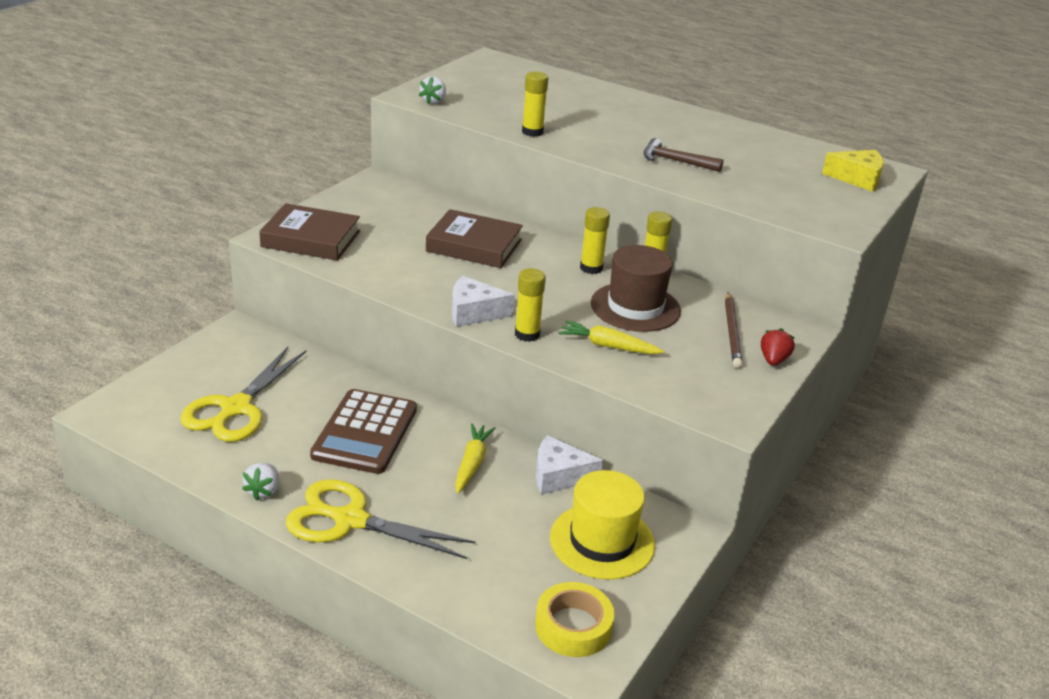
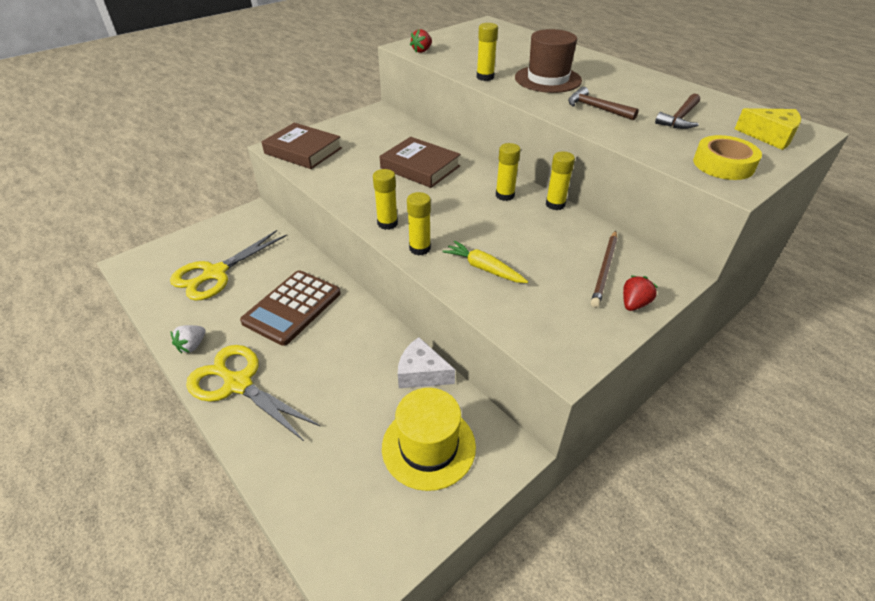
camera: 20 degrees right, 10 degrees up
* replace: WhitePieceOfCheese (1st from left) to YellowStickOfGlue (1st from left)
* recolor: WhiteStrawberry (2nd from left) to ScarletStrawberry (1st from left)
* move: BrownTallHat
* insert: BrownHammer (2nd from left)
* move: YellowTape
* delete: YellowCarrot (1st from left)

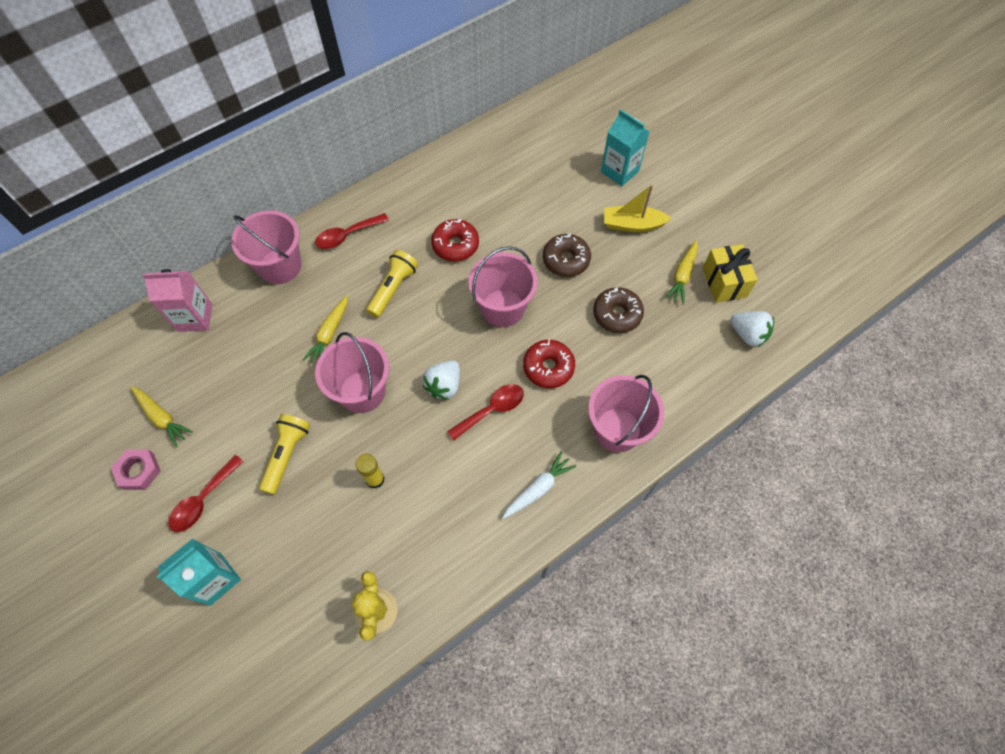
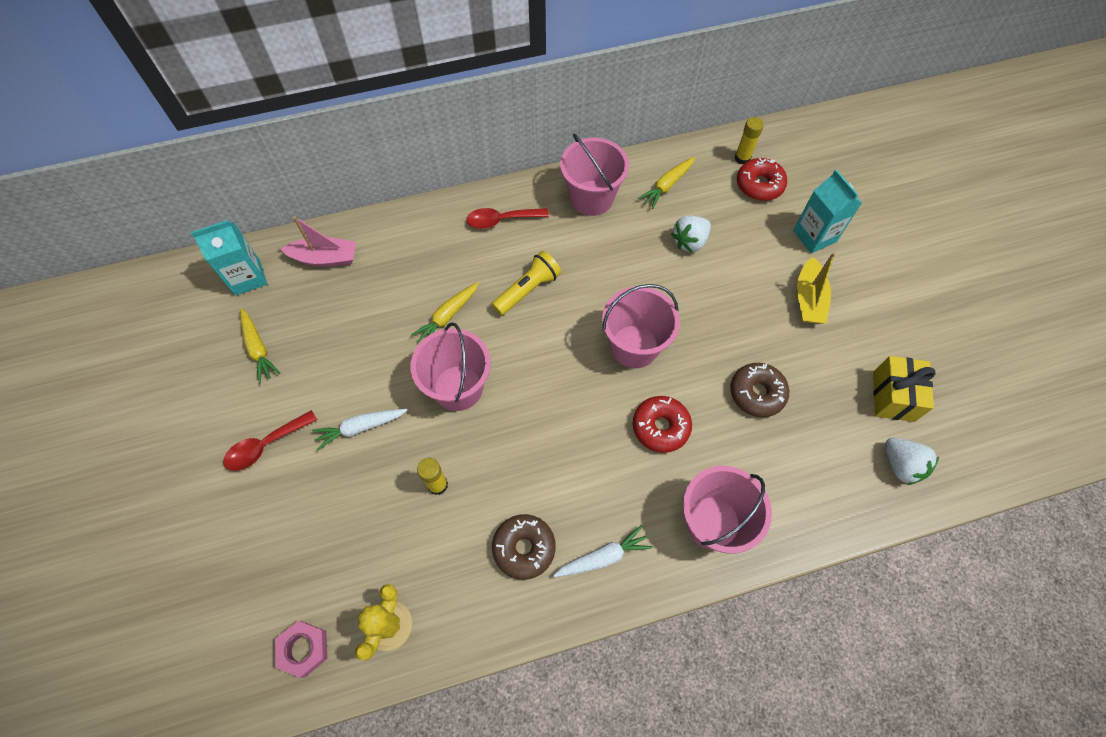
camera: 20 degrees right, 0 degrees up
* move: TurquoiseCarton (1st from left)
* move: PinkNut
* replace: PinkCarton to PinkBoat
* replace: YellowPocketTorch (1st from left) to WhiteCarrot (1st from left)
* move: BrownDonut (1st from left)
* move: PinkPail (1st from left in the first image) to PinkPail (2nd from left)
* move: YellowCarrot (3rd from left)
* move: WhiteStrawberry (1st from left)
* insert: YellowStickOfGlue (2nd from left)
* move: ScarletDonut (1st from left in the first image) to ScarletDonut (2nd from left)
* rotate: YellowBoat 105 degrees counterclockwise
* delete: ScarletTeaspoon (3rd from left)

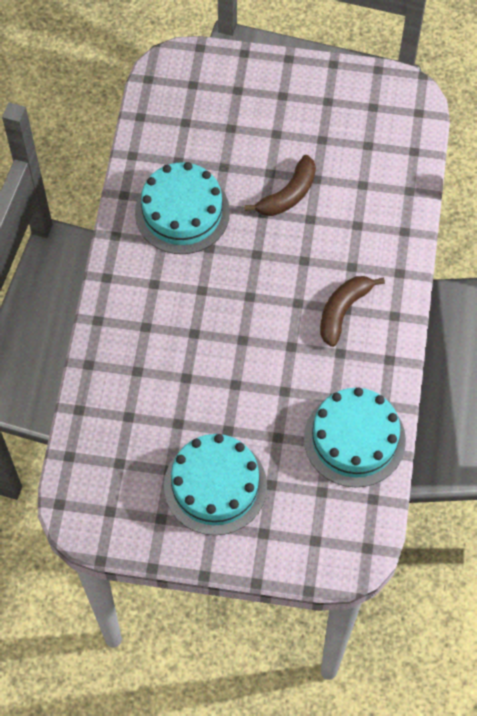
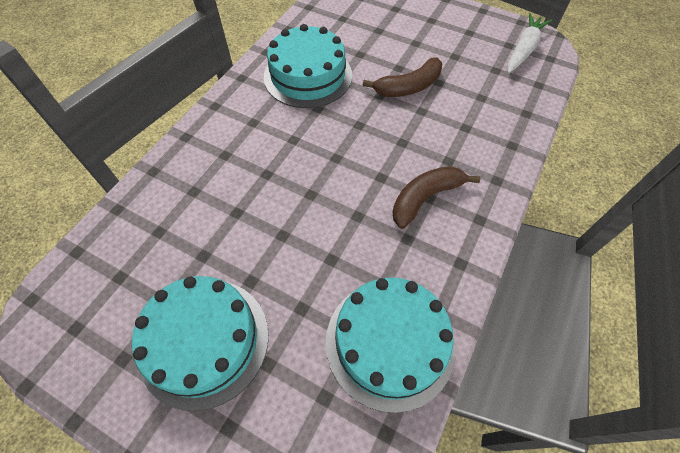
camera: 20 degrees right, 5 degrees down
* insert: WhiteCarrot

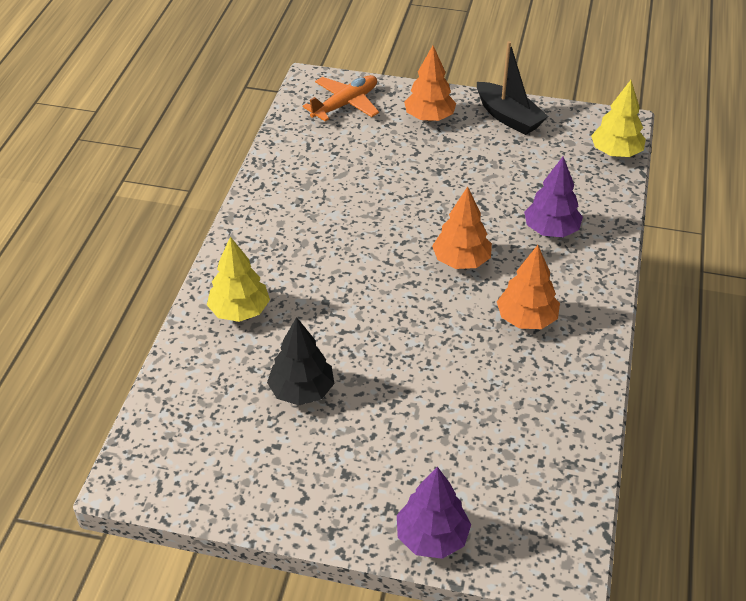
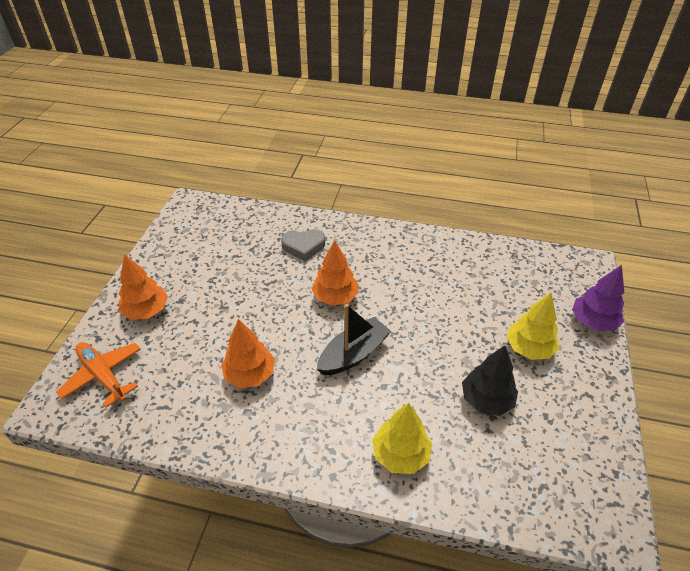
camera: 90 degrees left, 0 degrees up
* move: OrangeTree (3rd from left in the first image) to OrangeTree (2nd from left)
* replace: PurpleTree (2nd from left) to GreyLoveHeart
* move: JetBlackBoat
* move: YellowTree (2nd from left)

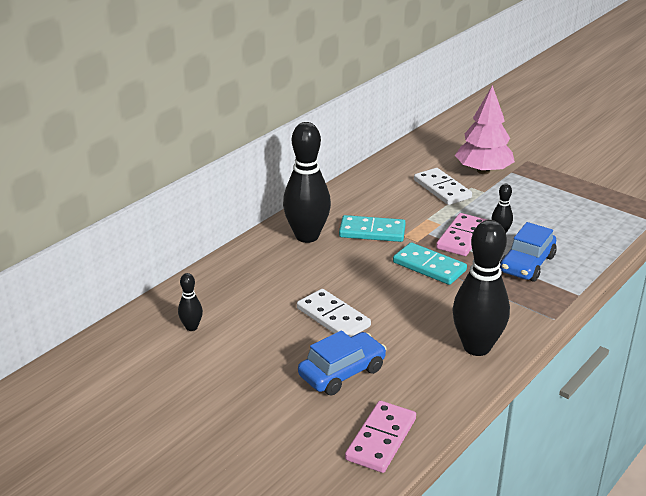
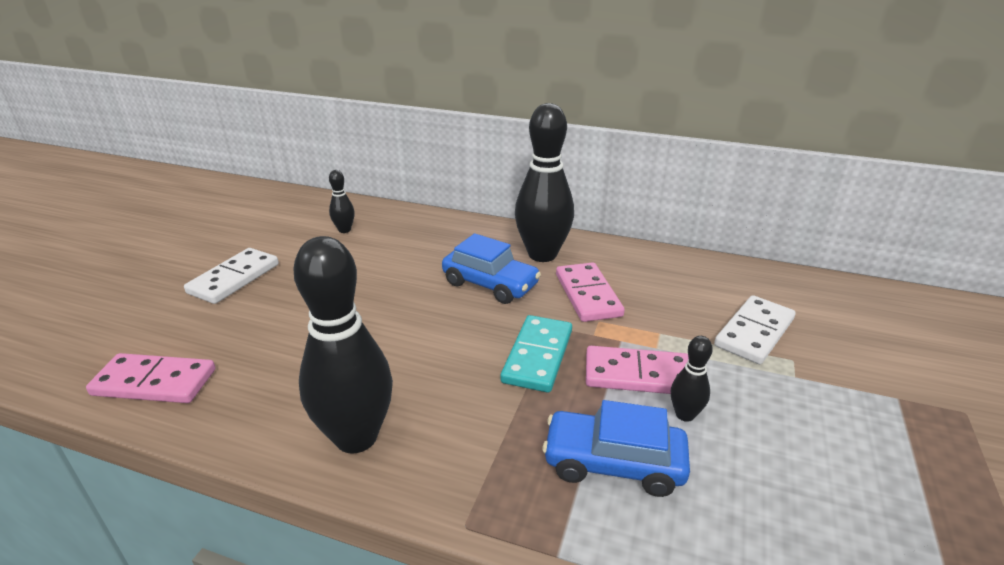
camera: 70 degrees right, 0 degrees up
* move: WhiteDominoPiece (1st from left)
* move: RoyalBlueAutomobile (1st from left)
* recolor: TurquoiseDominoPiece (1st from left) to PinkDominoPiece (2nd from left)
* delete: PinkTree

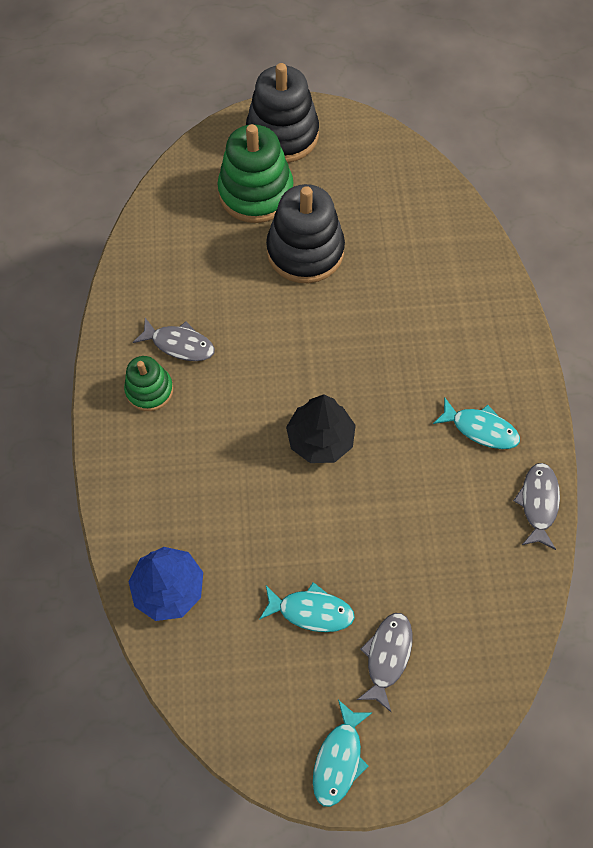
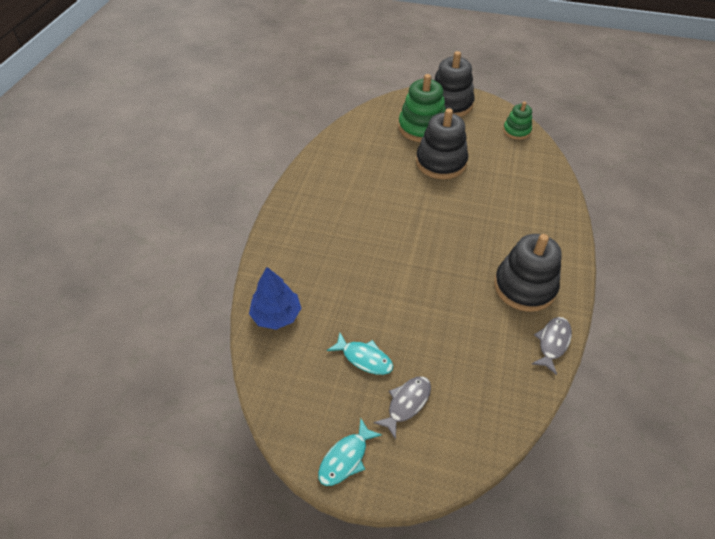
camera: 20 degrees right, 15 degrees down
* replace: TurquoiseFish (3rd from left) to JetBlackStackingToy (3rd from left)
* move: GreenStackingToy (1st from left in the first image) to GreenStackingToy (2nd from left)
* delete: GreyFish (1st from left)
* delete: JetBlackTree

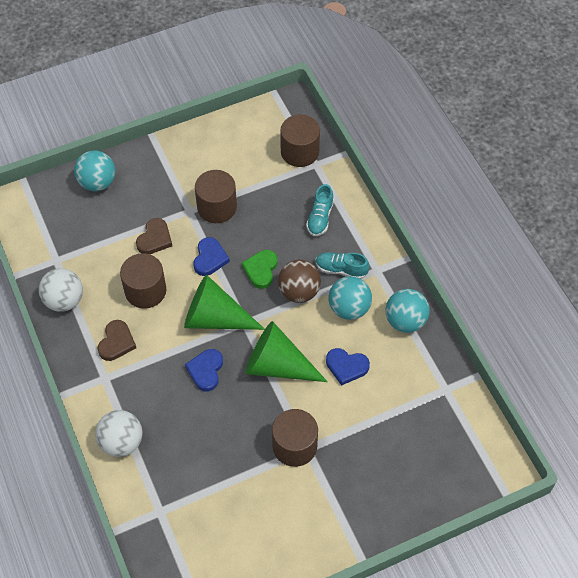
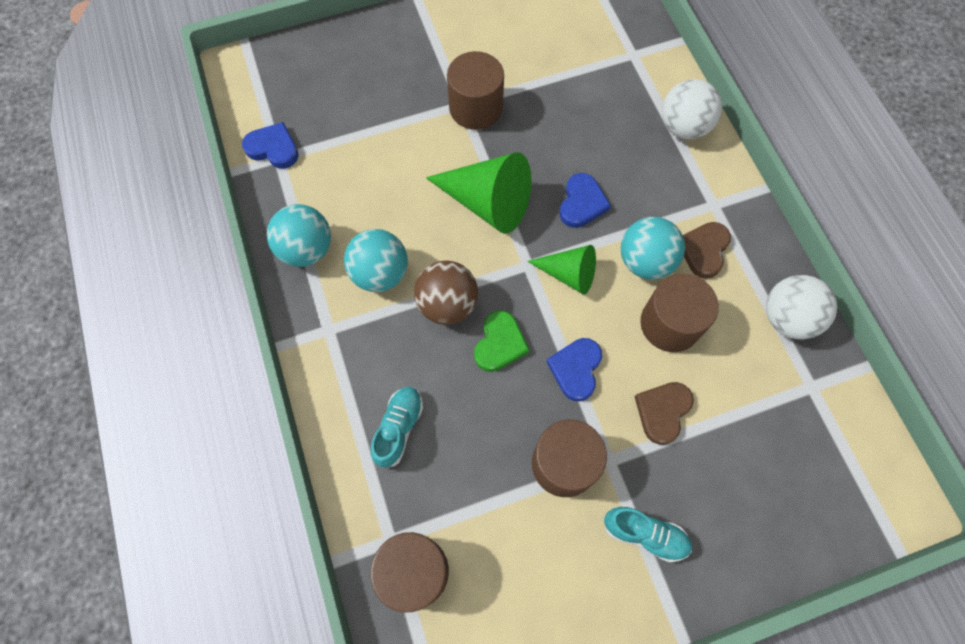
camera: 175 degrees left, 10 degrees up
* move: RoyalBlueLoveHeart (3rd from left in the first image) to RoyalBlueLoveHeart (1st from left)
* resize: GreenCone (1st from left in the first image) x0.61
* move: TurquoiseLaceUpShoe (2nd from left)
* move: TurquoiseSphere (1st from left in the first image) to TurquoiseSphere (3rd from left)

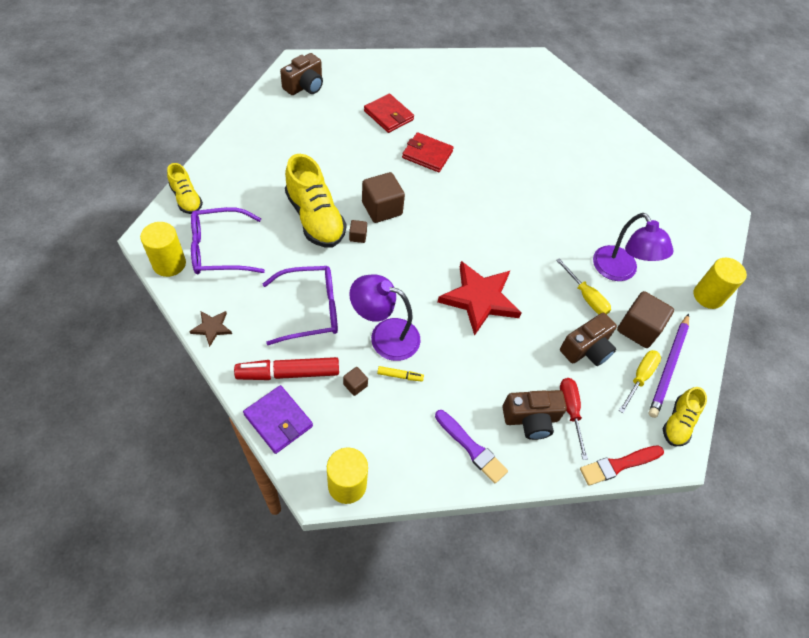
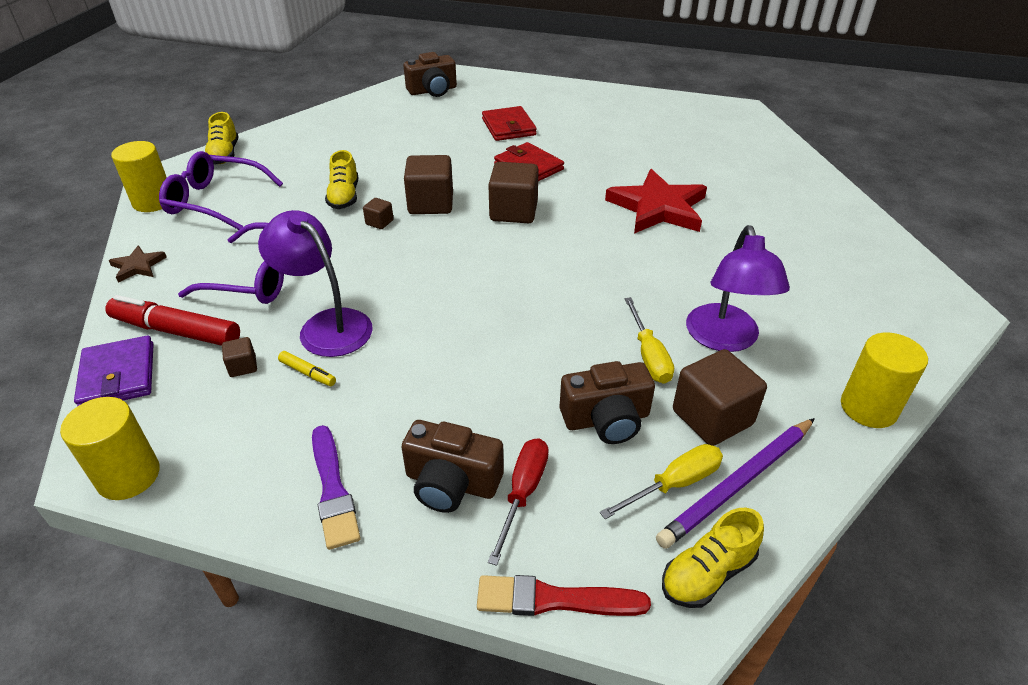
camera: 30 degrees right, 15 degrees down
* resize: YellowLaceUpShoe (2nd from left) x0.56
* insert: BrownBlock (4th from left)
* move: ScarletFivePointedStar

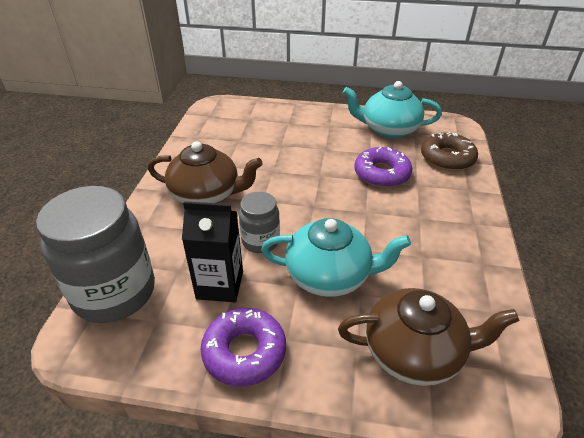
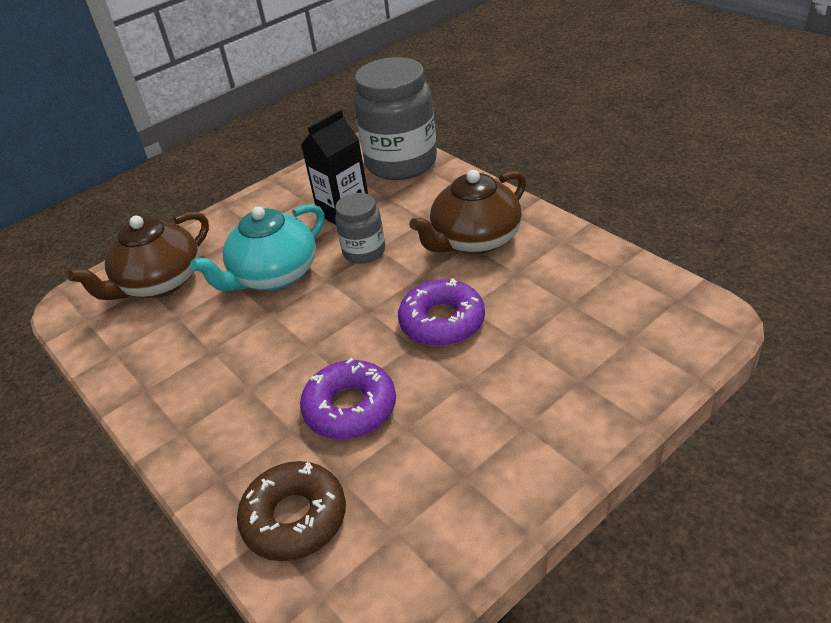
camera: 135 degrees right, 0 degrees up
* move: PurpleDonut (1st from left in the first image) to PurpleDonut (2nd from left)
* delete: TurquoiseChinaTeapot (2nd from left)

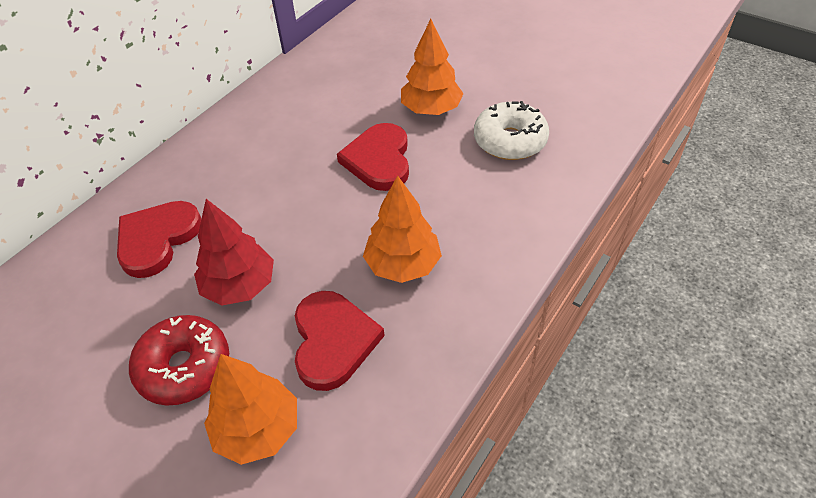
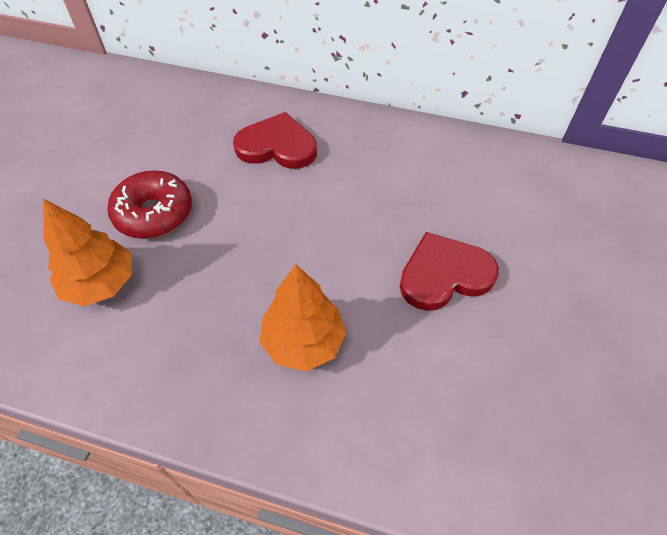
camera: 70 degrees right, 5 degrees up
* delete: ScarletTree
* delete: ScarletLoveHeart (2nd from left)
* delete: OrangeTree (3rd from left)
* delete: WhiteDonut

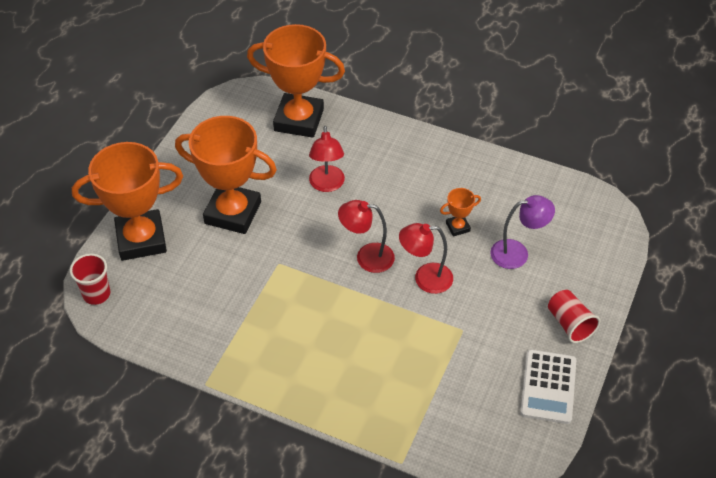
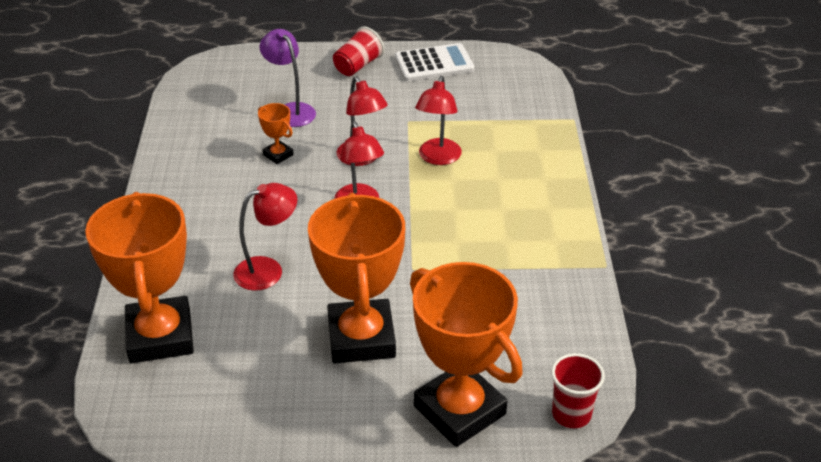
camera: 115 degrees left, 10 degrees down
* insert: ScarletLamp (4th from left)

